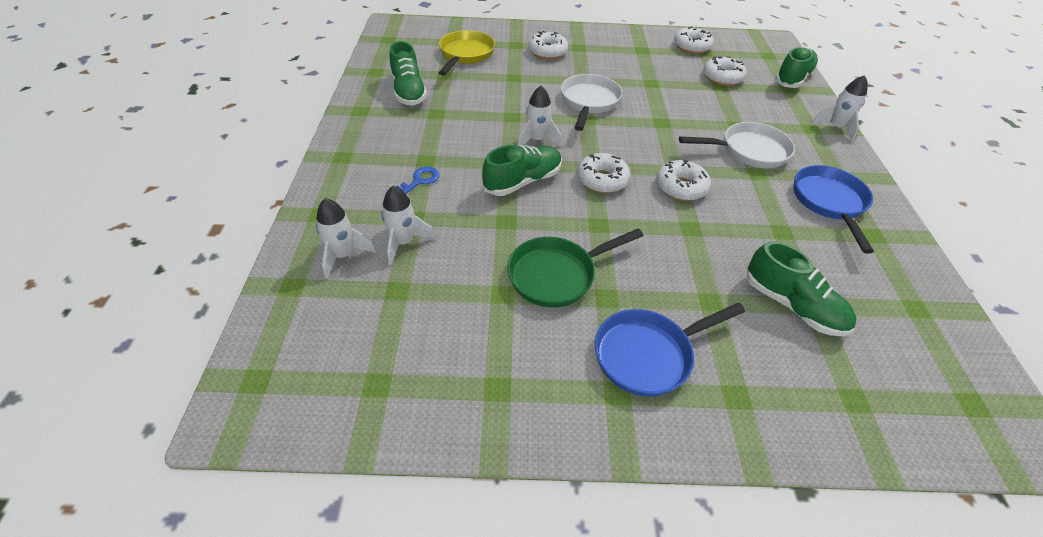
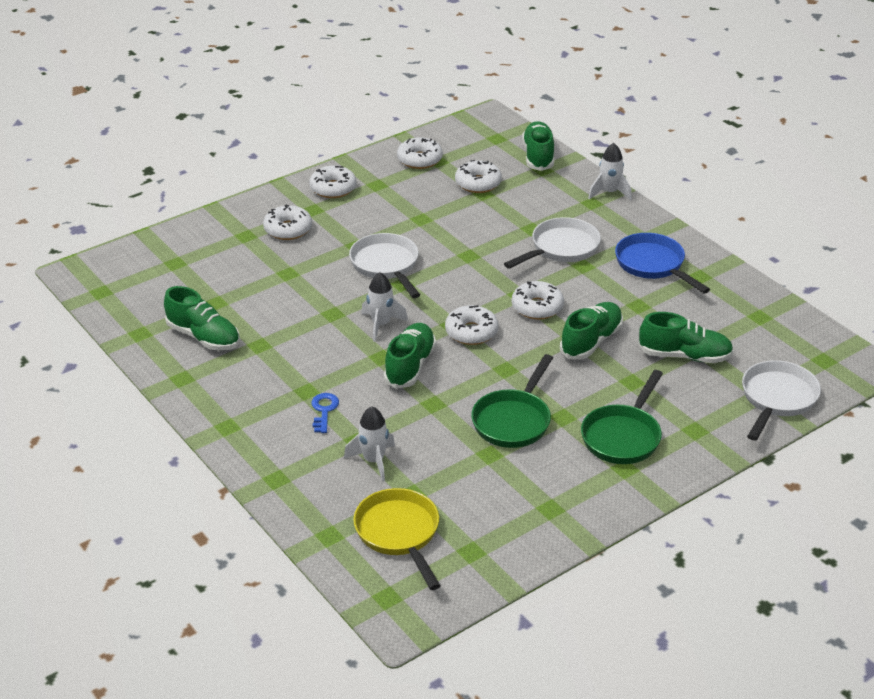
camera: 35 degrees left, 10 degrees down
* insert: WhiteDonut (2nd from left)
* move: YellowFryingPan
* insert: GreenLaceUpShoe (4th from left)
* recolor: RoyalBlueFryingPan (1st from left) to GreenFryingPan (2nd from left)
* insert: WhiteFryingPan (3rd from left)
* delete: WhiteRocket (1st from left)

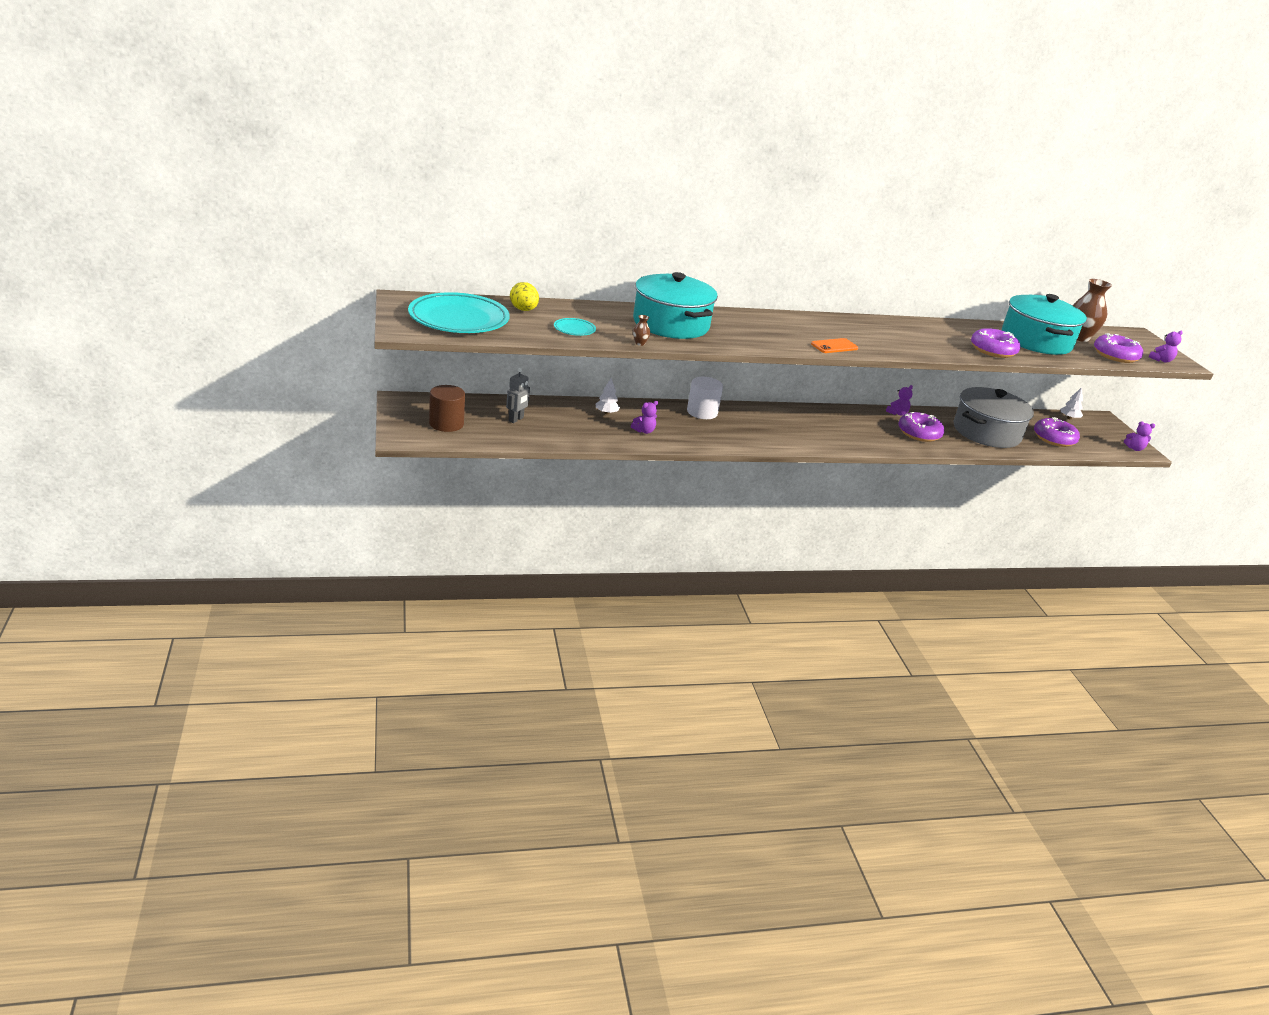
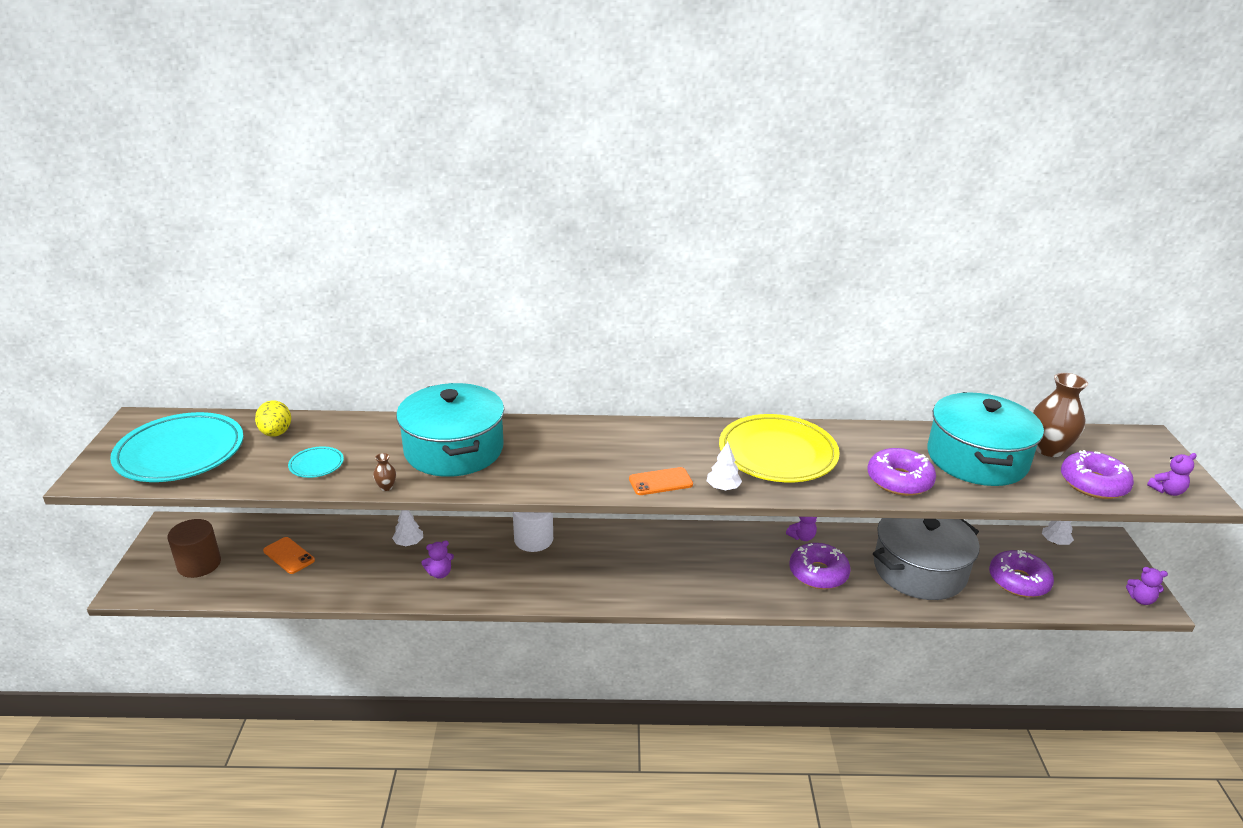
camera: 15 degrees right, 0 degrees up
* replace: GreyRobot to OrangeMobilePhone (1st from left)
* insert: WhiteTree (2nd from left)
* insert: YellowDinnerPlate

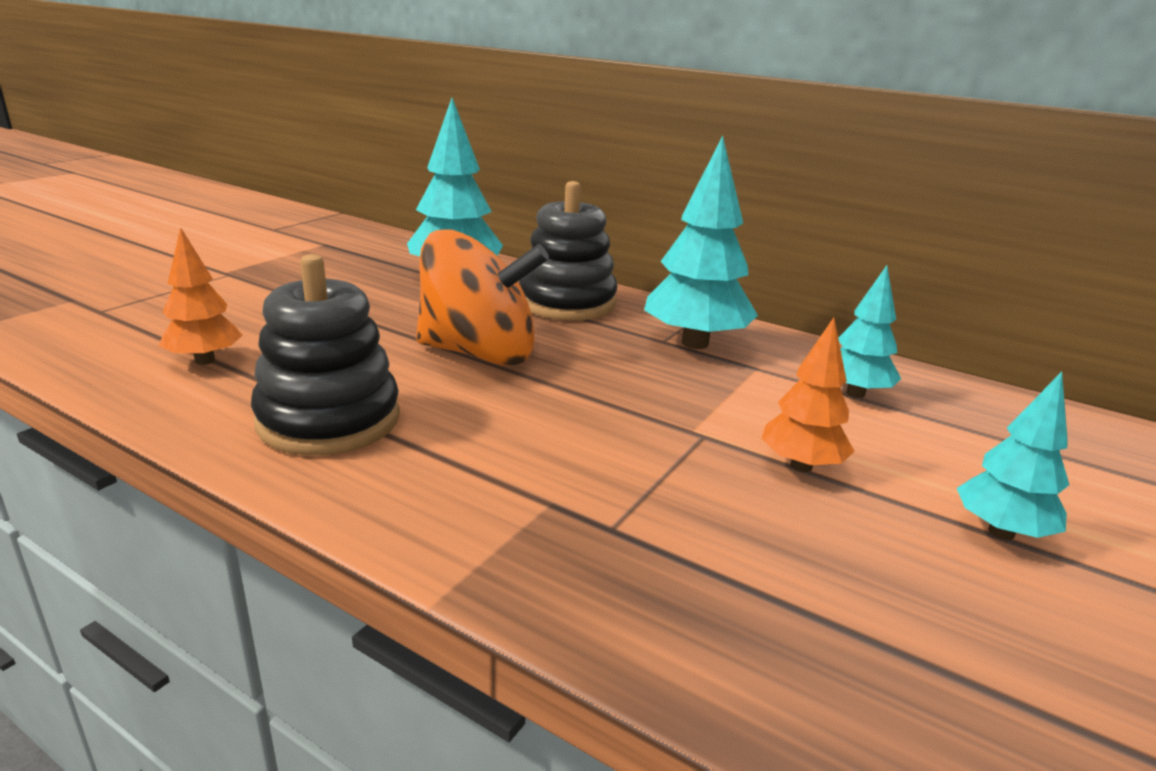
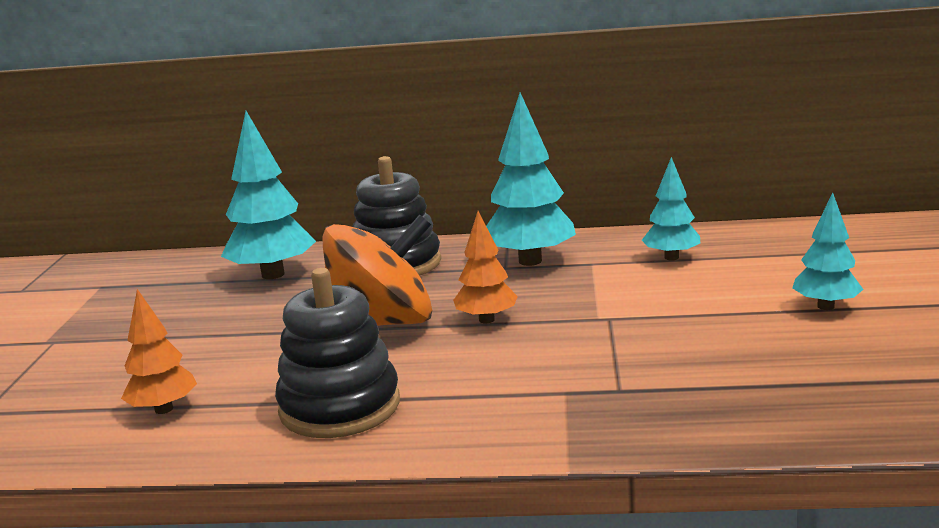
camera: 25 degrees left, 5 degrees down
* move: OrangeTree (2nd from left)

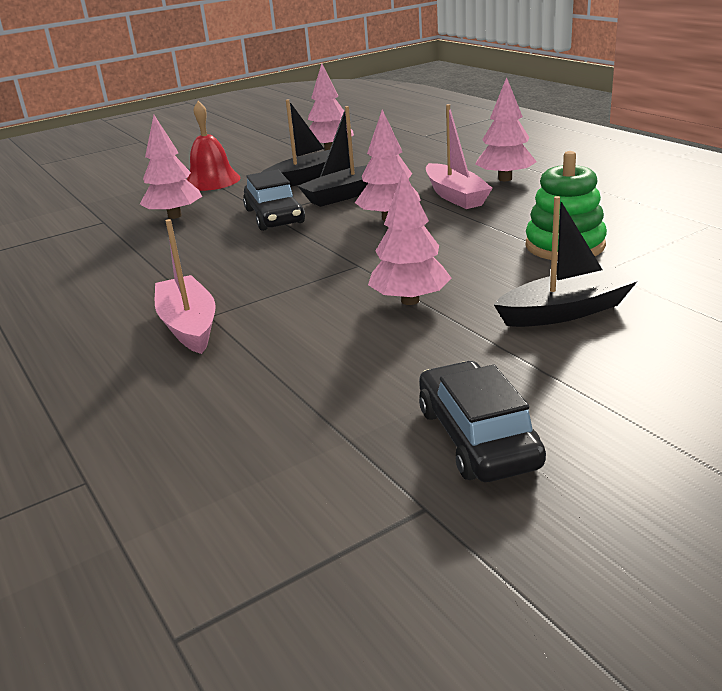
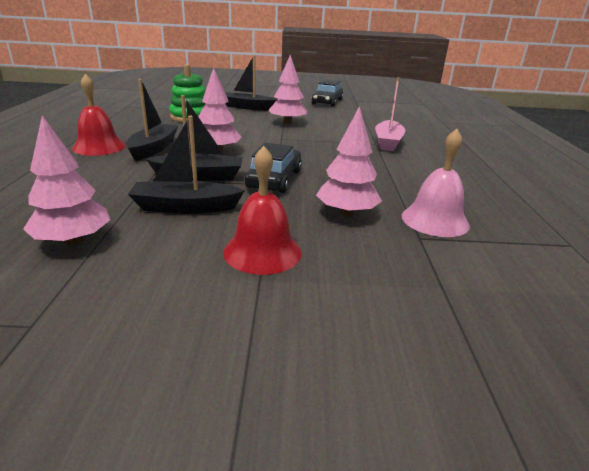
camera: 150 degrees left, 0 degrees up
* replace: PinkTree (5th from left) to ScarletSchoolBell (1st from left)
* recolor: PinkBoat (2nd from left) to JetBlackBoat (1st from left)
* insert: PinkSchoolBell

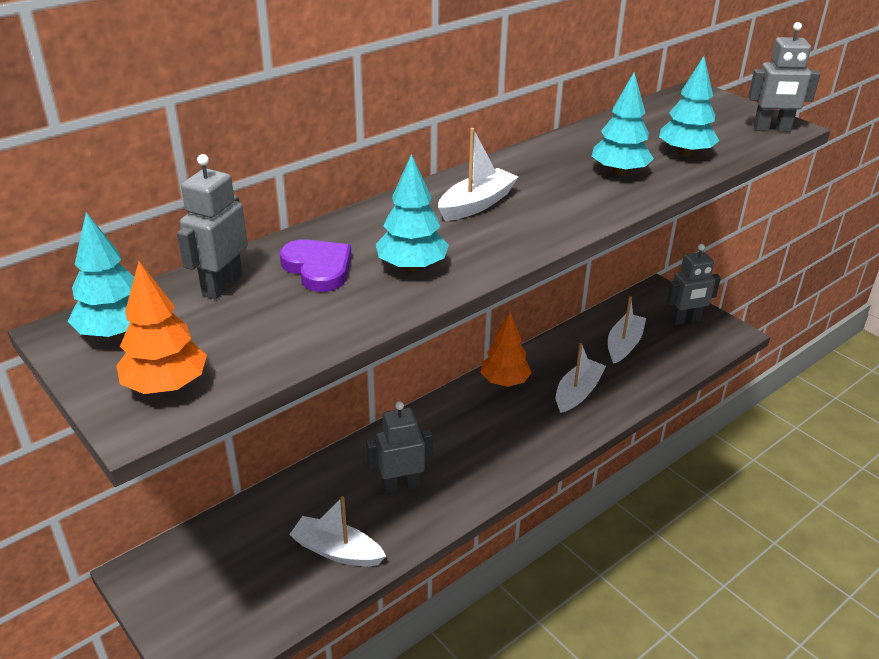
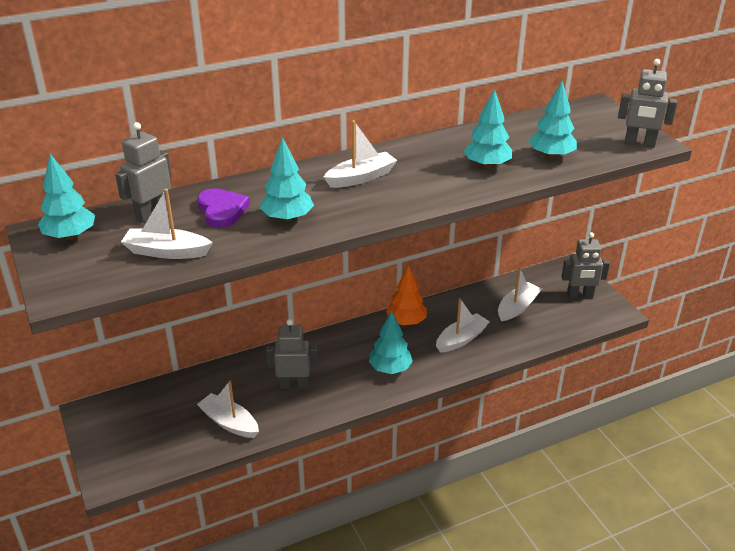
camera: 15 degrees right, 0 degrees up
* insert: WhiteBoat (1st from left)
* insert: TurquoiseTree (3rd from left)
* delete: OrangeTree (1st from left)

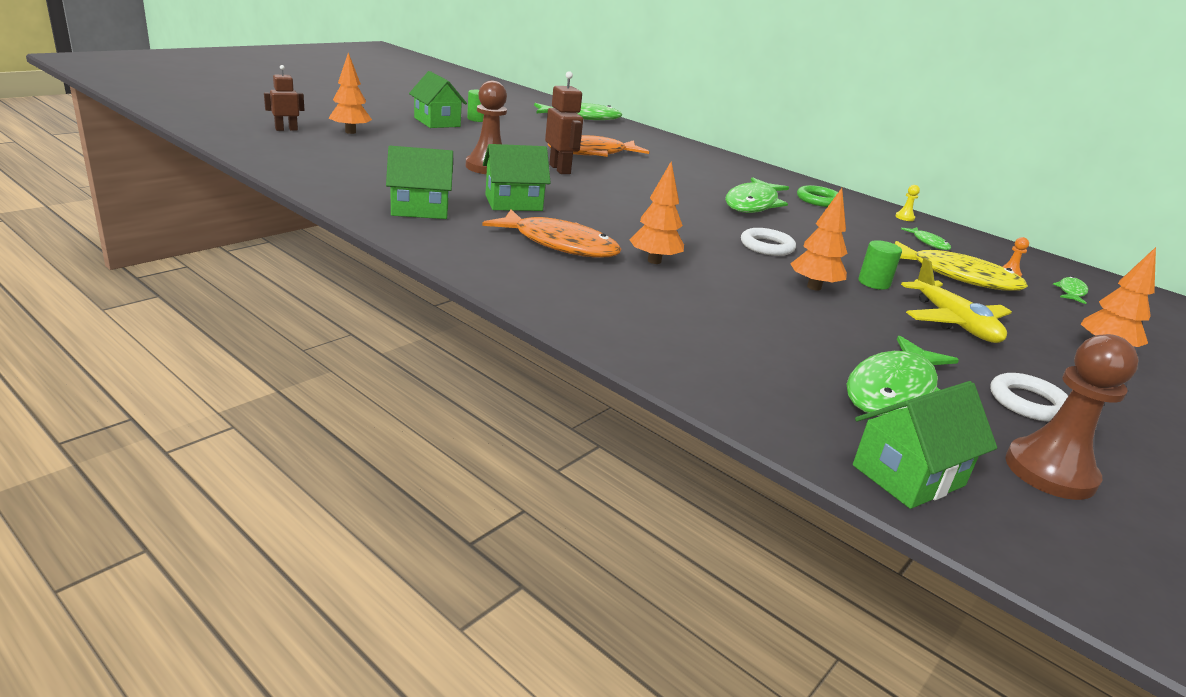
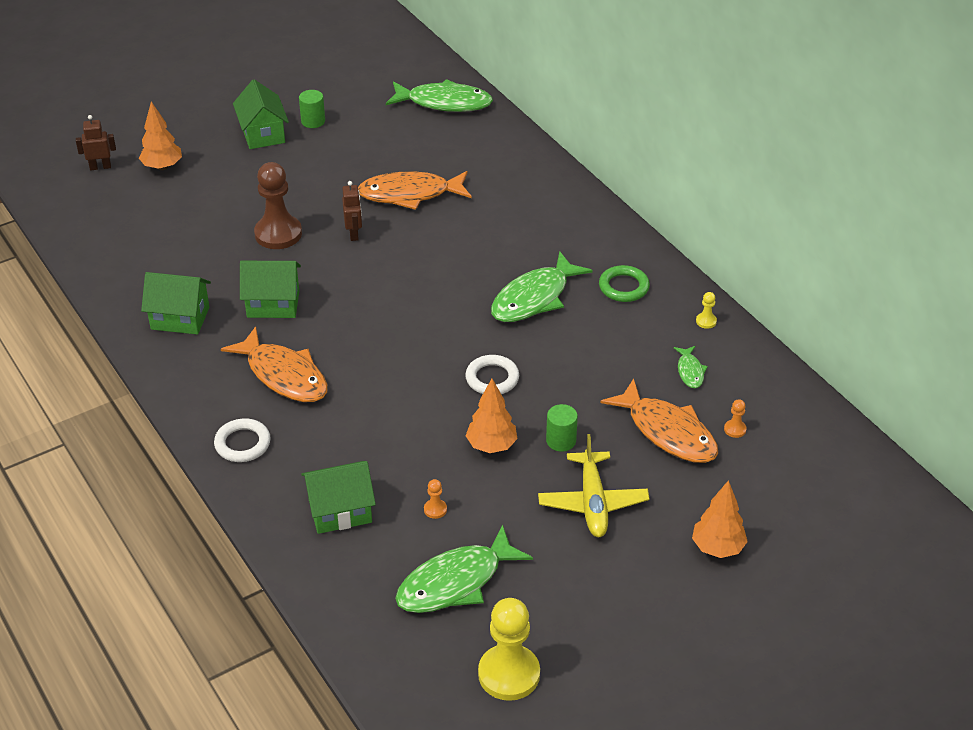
camera: 20 degrees right, 15 degrees up
* move: WhiteRing (2nd from left in the first image) to WhiteRing (1st from left)
* move: GreenHouse (4th from left)
* resize: BrownRobot (2nd from left) x0.66
* insert: OrangeGamePawn (1st from left)
* recolor: BrownGamePawn (2nd from left) to YellowGamePawn (1st from left)
* recolor: YellowFish to OrangeFish (3rd from left)
* delete: OrangeTree (2nd from left)
* delete: GreenFish (5th from left)

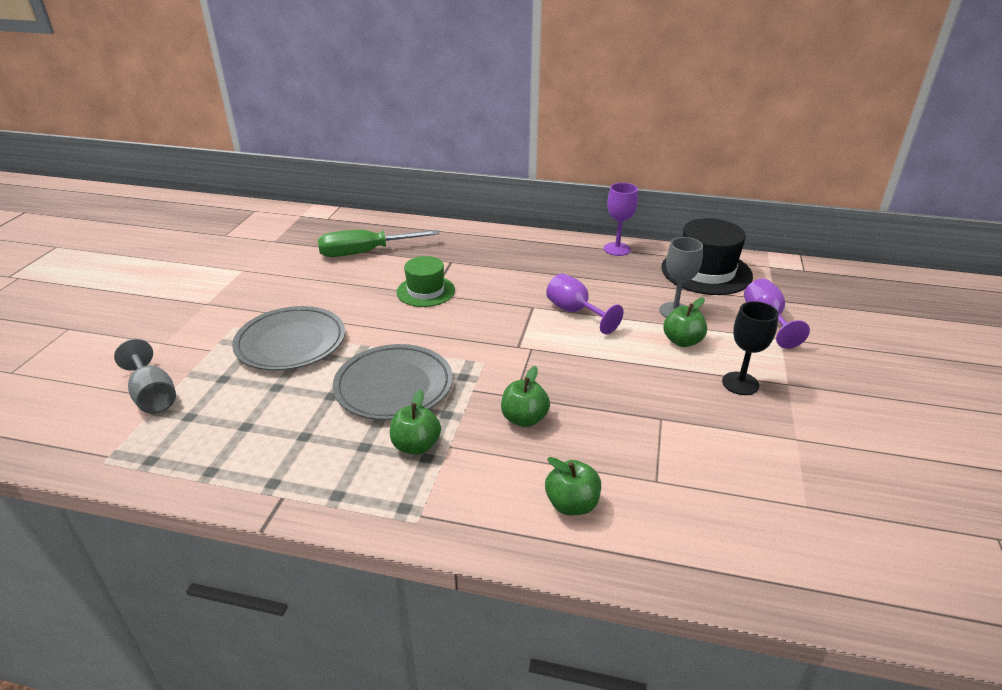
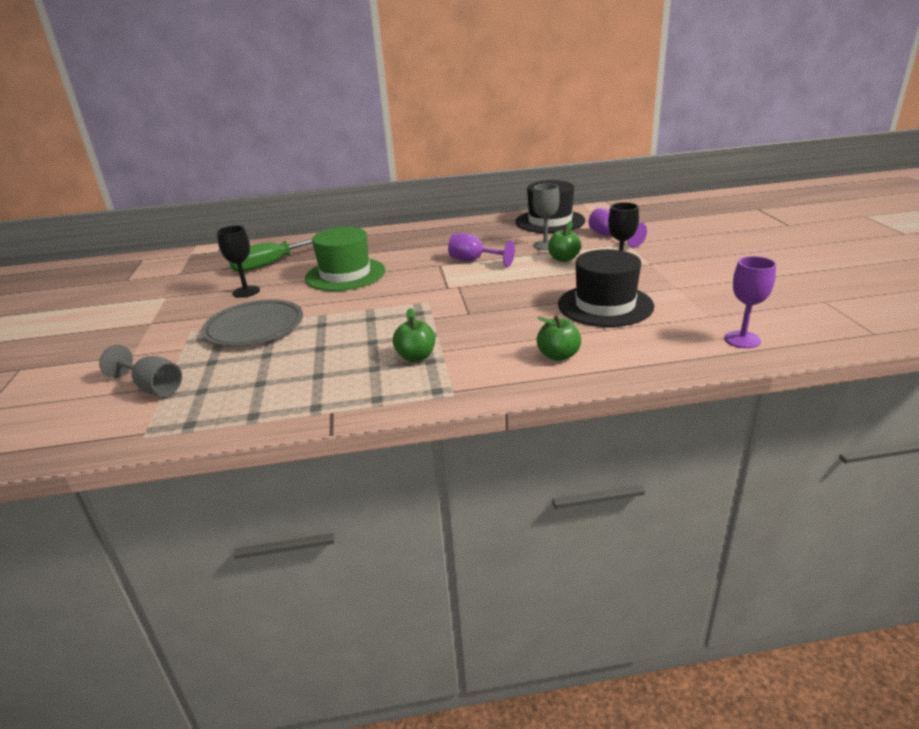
camera: 20 degrees left, 5 degrees down
* insert: JetBlackChalice (1st from left)
* resize: GreenTallHat x1.59
* insert: JetBlackTallHat (2nd from left)
* move: PurpleChalice (2nd from left in the first image) to PurpleChalice (3rd from left)
* delete: GreyDinnerPlate (2nd from left)
* delete: GreenAppleFruit (2nd from left)

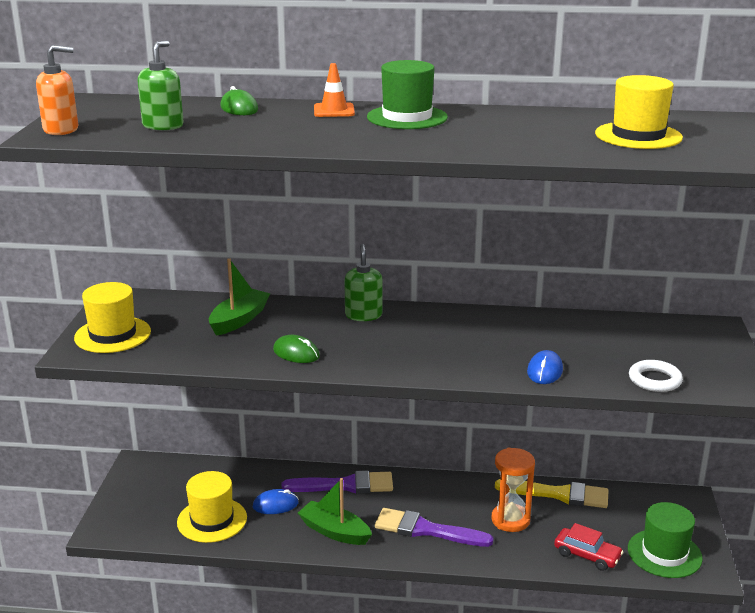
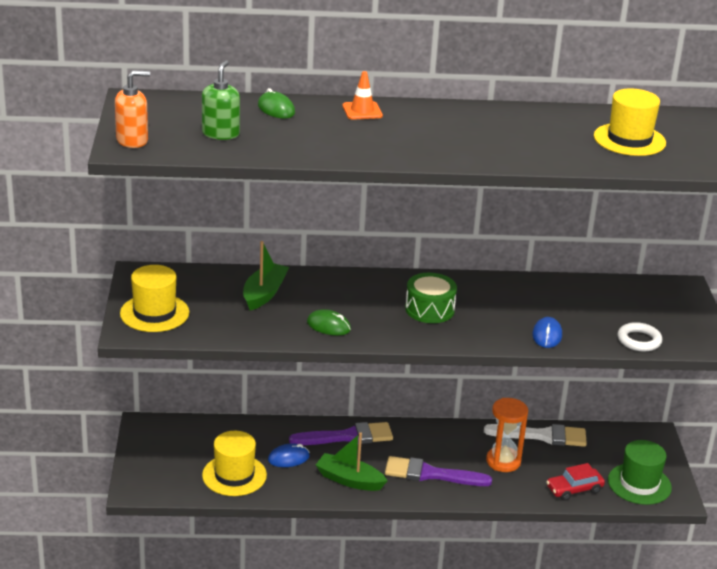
camera: 10 degrees left, 5 degrees up
* insert: GreenToyDrum
* recolor: YellowPaintbrush to WhitePaintbrush
* rotate: ScarletAutomobile 135 degrees clockwise
* delete: GreenSoapDispenser (2nd from left)
* delete: GreenTallHat (1st from left)

